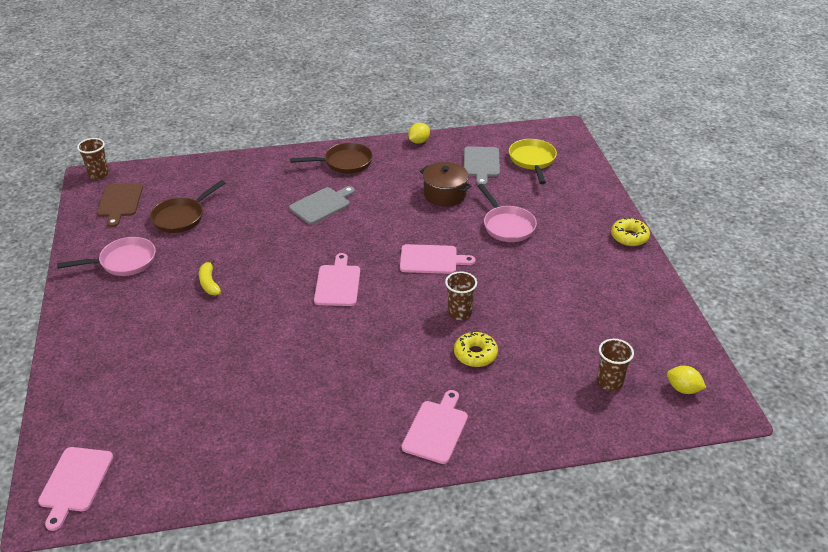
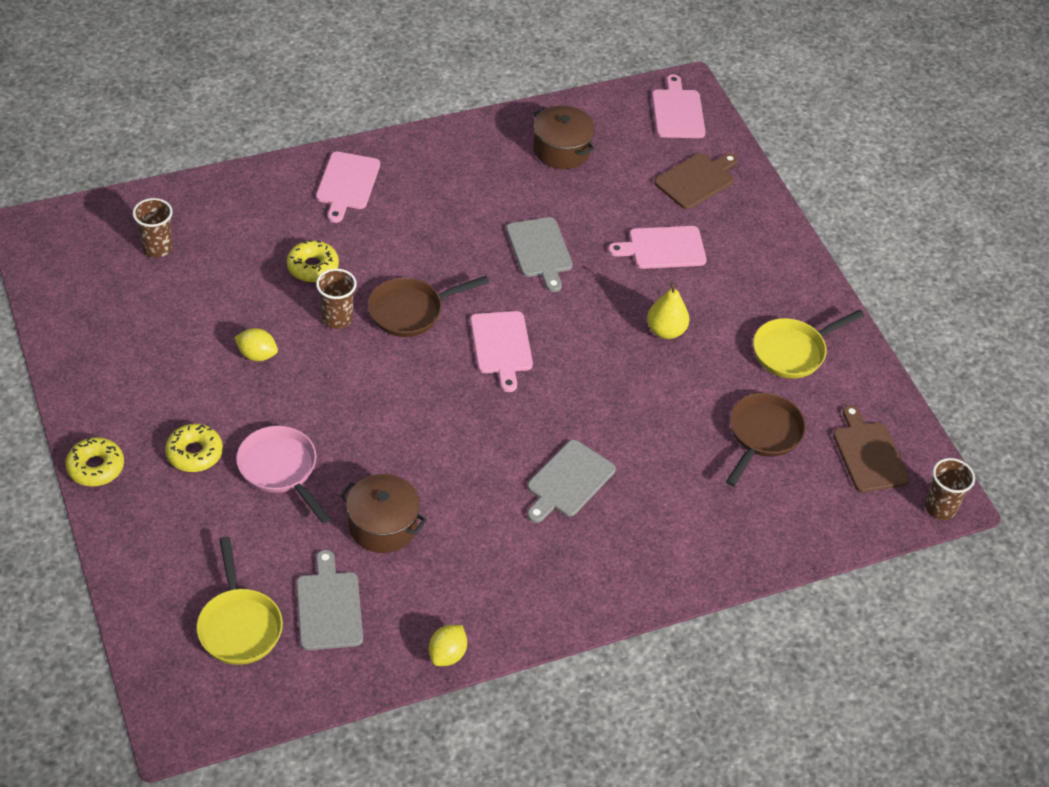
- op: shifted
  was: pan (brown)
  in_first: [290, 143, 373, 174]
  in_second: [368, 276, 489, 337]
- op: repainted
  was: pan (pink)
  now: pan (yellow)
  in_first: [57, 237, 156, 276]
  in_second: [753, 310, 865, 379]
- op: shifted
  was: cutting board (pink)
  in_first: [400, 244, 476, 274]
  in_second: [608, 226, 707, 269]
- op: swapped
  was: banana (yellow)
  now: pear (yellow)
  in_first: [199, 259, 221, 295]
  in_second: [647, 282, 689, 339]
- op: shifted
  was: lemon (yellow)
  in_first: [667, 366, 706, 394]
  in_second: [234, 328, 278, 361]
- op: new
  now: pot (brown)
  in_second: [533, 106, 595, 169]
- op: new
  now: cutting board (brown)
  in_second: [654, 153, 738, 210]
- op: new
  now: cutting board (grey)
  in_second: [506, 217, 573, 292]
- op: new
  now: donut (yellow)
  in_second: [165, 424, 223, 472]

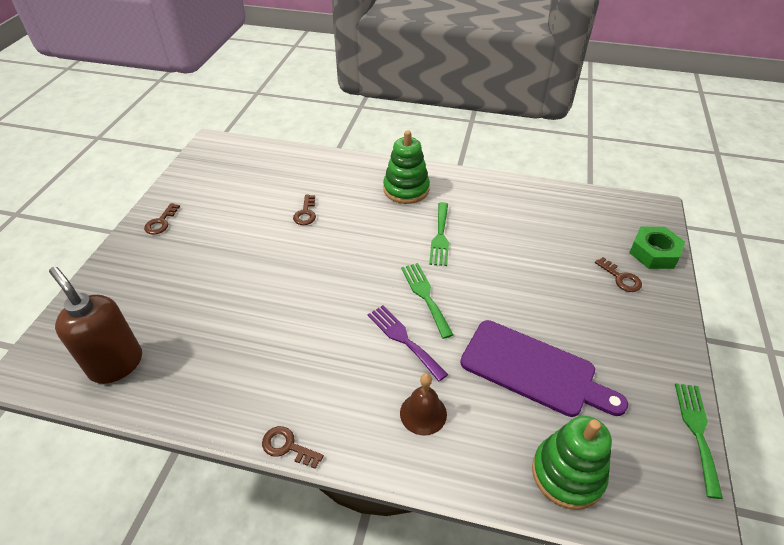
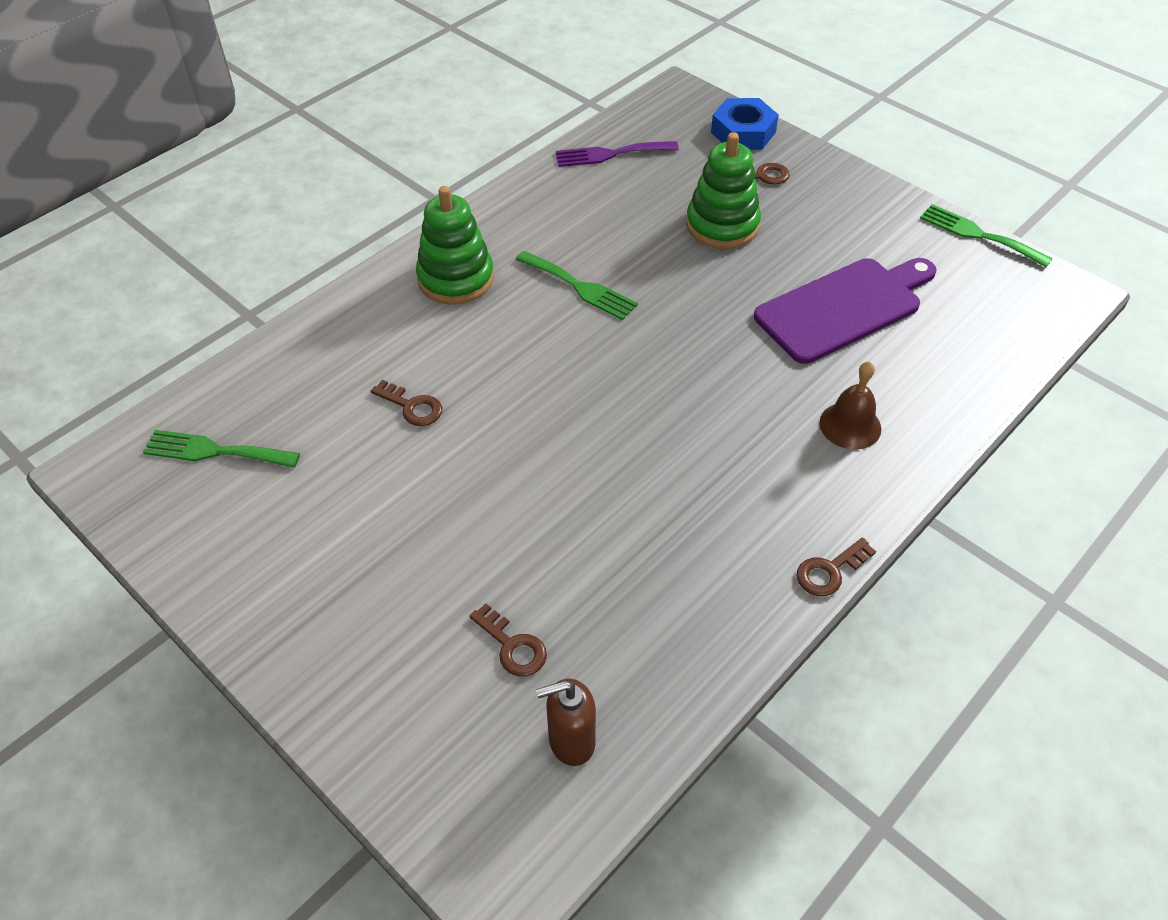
- op: shifted
  was: key (brown)
  in_first: [144, 203, 180, 234]
  in_second: [469, 603, 547, 677]
- op: repainted
  was: nut (green)
  now: nut (blue)
  in_first: [629, 227, 685, 269]
  in_second: [711, 98, 779, 150]
- op: shifted
  was: fork (green)
  in_first: [401, 263, 453, 339]
  in_second: [143, 430, 300, 468]
- op: scaled
  was: soap dispenser (brown)
  in_first: [49, 267, 142, 384]
  in_second: [536, 678, 596, 766]
  ratio: 0.62
- op: shifted
  was: fork (purple)
  in_first: [368, 305, 448, 382]
  in_second: [555, 141, 679, 167]
- op: shifted
  was: stacking toy (green)
  in_first: [532, 416, 612, 510]
  in_second: [686, 132, 761, 249]

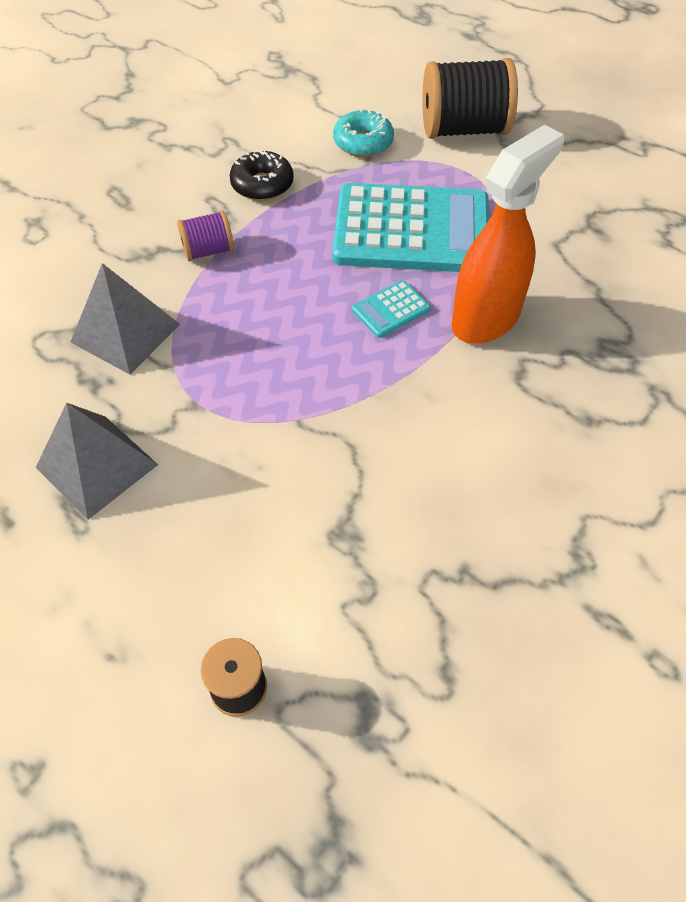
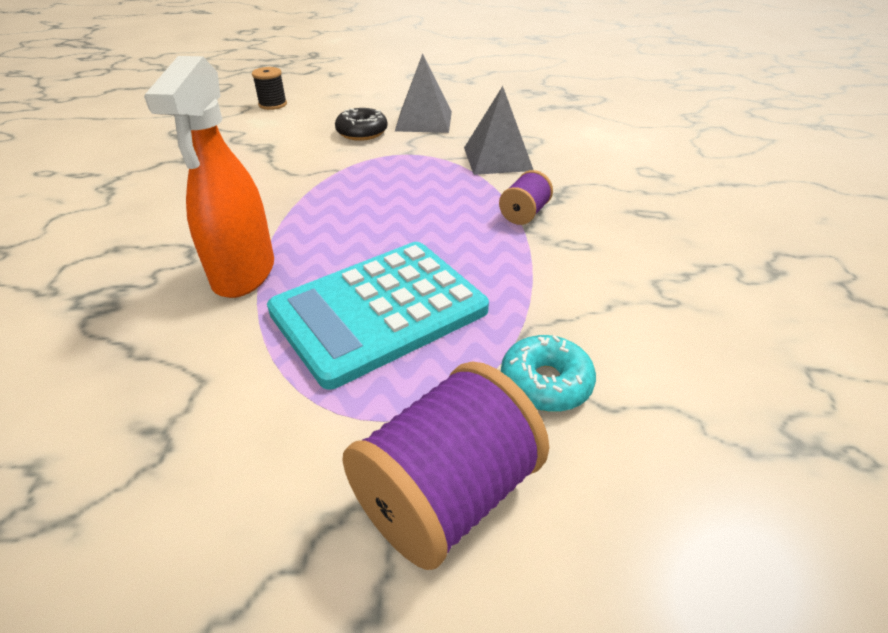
- op: repainted
  was: spool (black)
  now: spool (purple)
  in_first: [422, 58, 518, 139]
  in_second: [342, 362, 549, 570]
- op: shifted
  was: donut (black)
  in_first: [230, 150, 294, 201]
  in_second: [335, 108, 388, 141]
- op: gone
  was: calculator (turquoise)
  in_first: [352, 280, 431, 338]

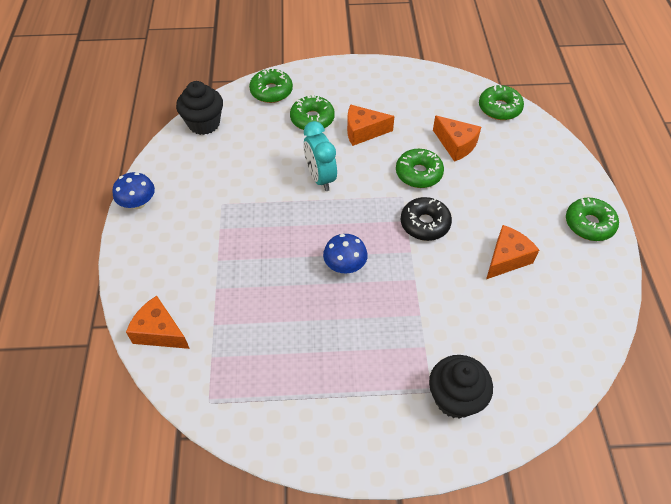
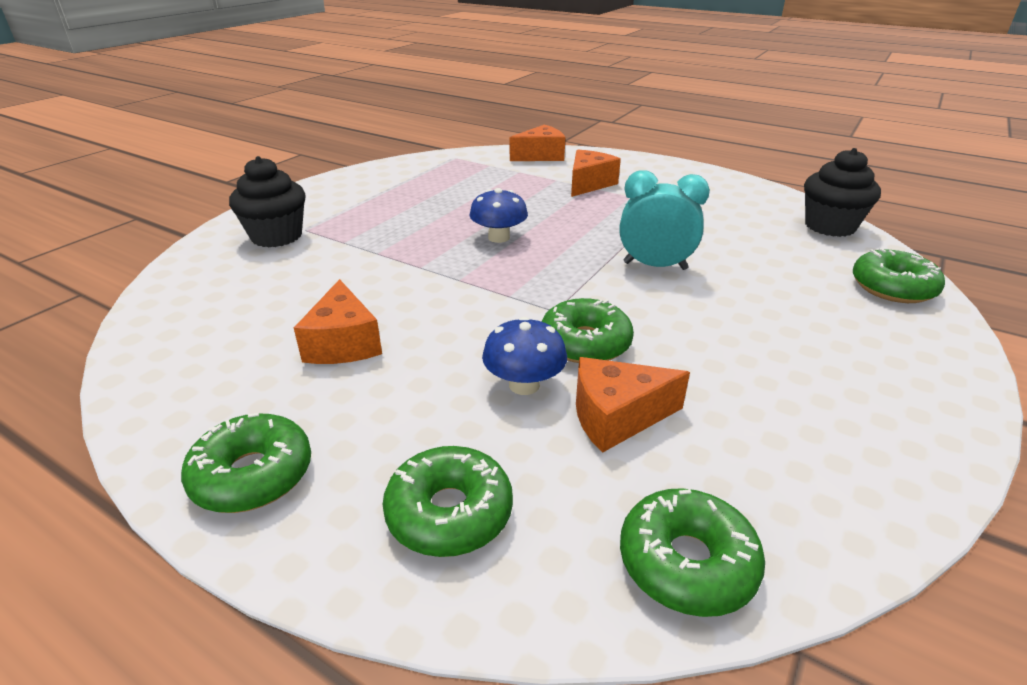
- op: shifted
  was: donut (green)
  in_first: [290, 95, 335, 130]
  in_second: [383, 446, 513, 557]
- op: shifted
  was: cheese (orange)
  in_first: [347, 105, 395, 146]
  in_second: [571, 150, 621, 197]
- op: shifted
  was: mushroom (blue)
  in_first: [112, 172, 155, 209]
  in_second: [482, 317, 567, 395]
- op: gone
  was: donut (black)
  in_first: [401, 197, 452, 241]

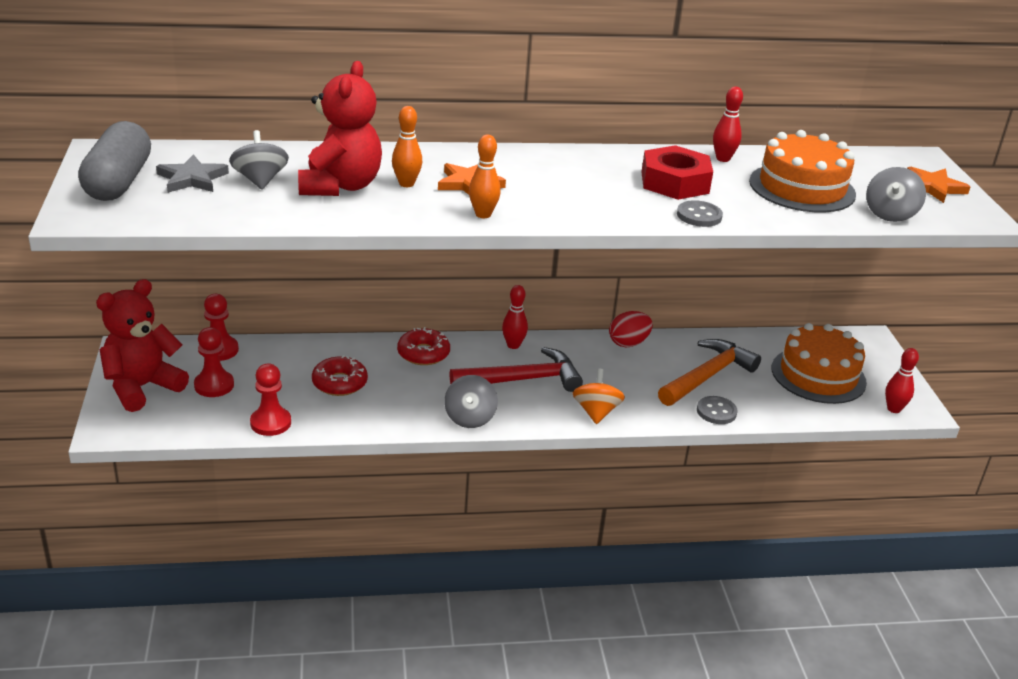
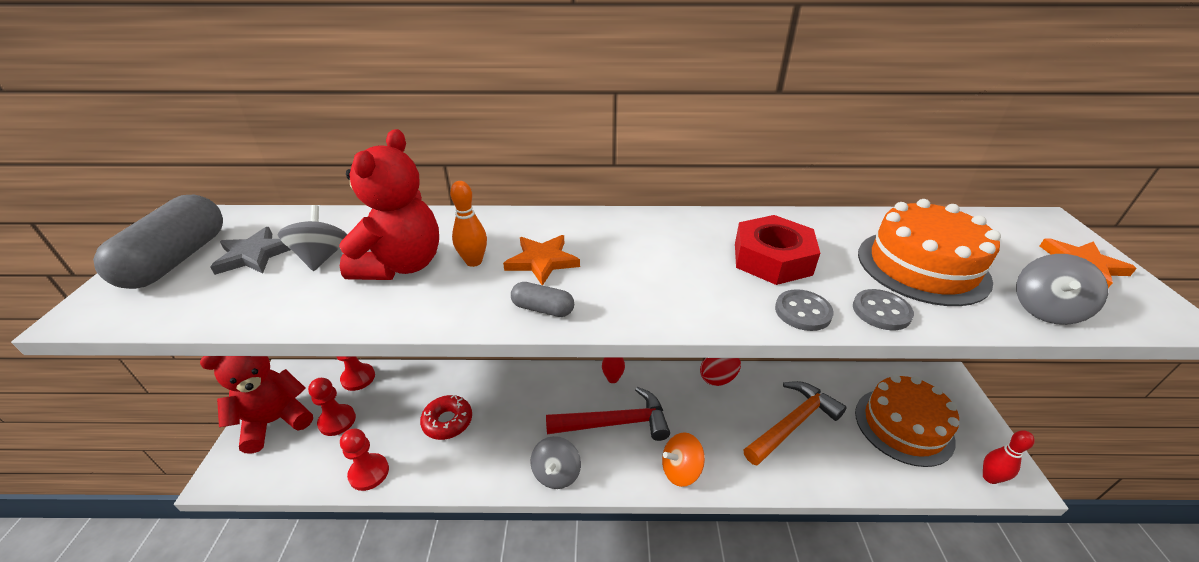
- op: gone
  was: bowling pin (red)
  in_first: [713, 87, 743, 162]
- op: swapped
  was: bowling pin (orange)
  now: capsule (grey)
  in_first: [469, 135, 501, 218]
  in_second: [511, 282, 574, 317]
- op: gone
  was: donut (red)
  in_first: [397, 327, 450, 365]
- op: rotated
  was: spinning top (orange)
  in_first: [573, 369, 625, 424]
  in_second: [662, 432, 705, 487]
  clockwise: -120
- op: shifted
  was: button (grey)
  in_first: [697, 396, 738, 424]
  in_second: [853, 289, 914, 330]

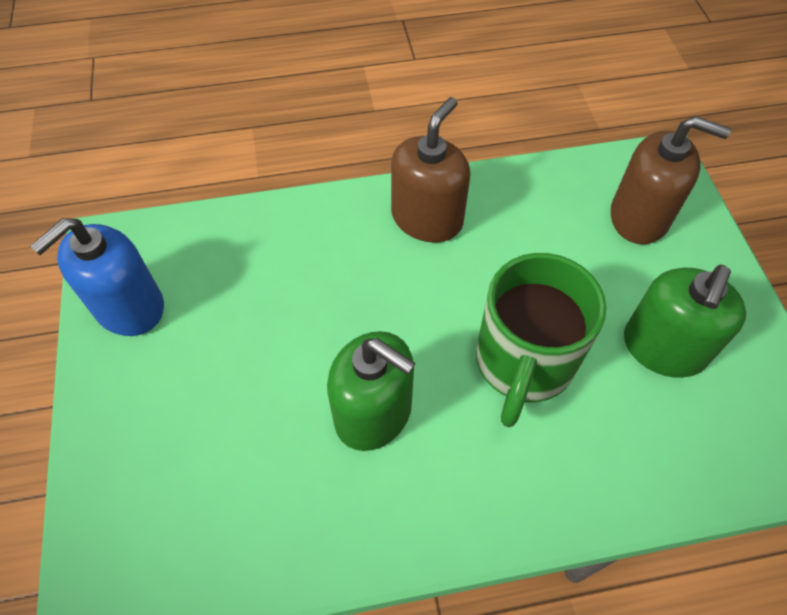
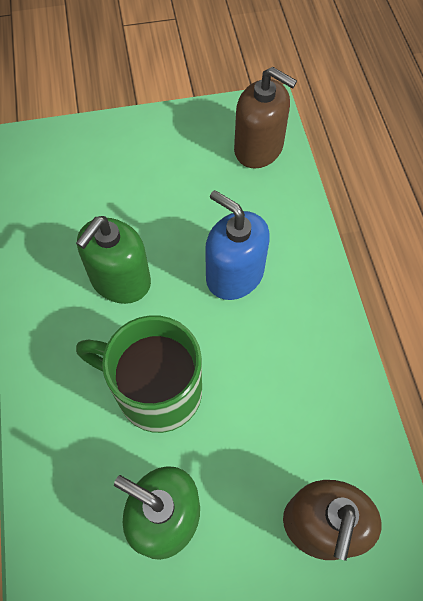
- op: shifted
  was: soap dispenser (brown)
  in_first: [391, 97, 470, 242]
  in_second: [234, 67, 297, 169]
- op: shifted
  was: soap dispenser (blue)
  in_first: [30, 218, 164, 336]
  in_second: [205, 190, 270, 300]

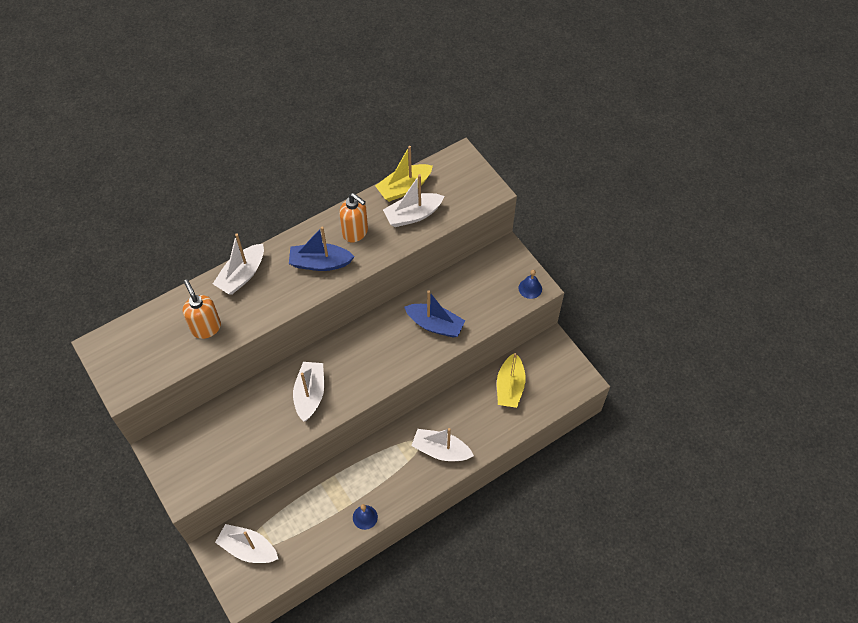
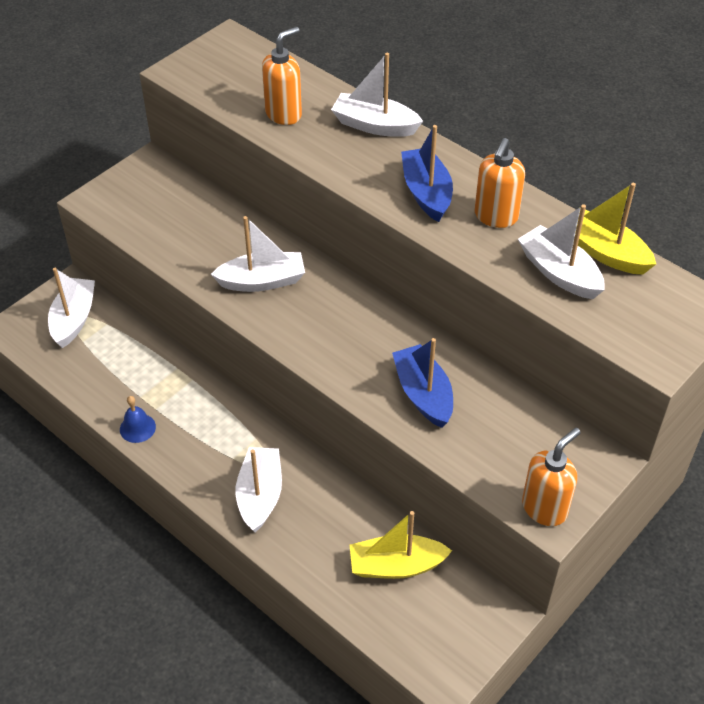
- op: swapped
  was: bell (blue)
  now: soap dispenser (orange)
  in_first: [519, 270, 542, 299]
  in_second: [522, 428, 581, 526]
- op: rotated
  was: boat (blue)
  in_first: [404, 290, 465, 338]
  in_second: [392, 338, 453, 428]
  clockwise: 150

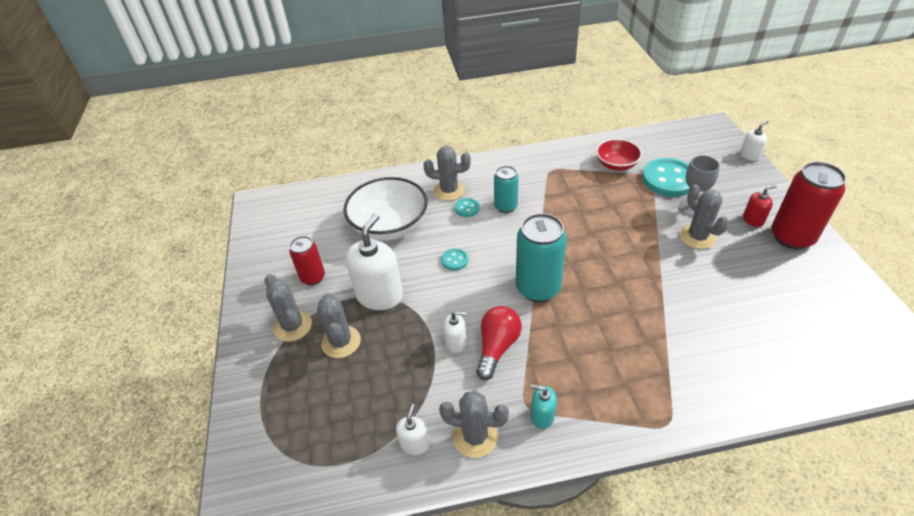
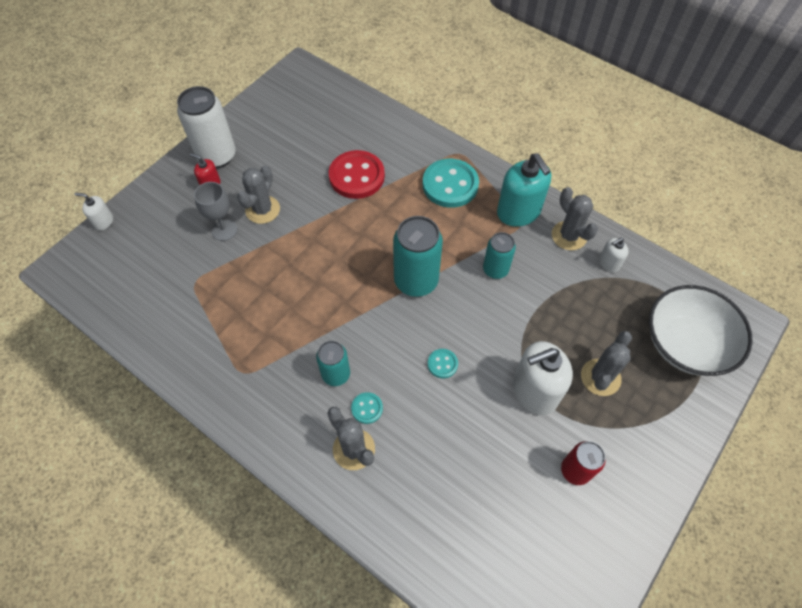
- op: gone
  was: bowl (red)
  in_first: [596, 139, 642, 171]
- op: shifted
  was: button (turquoise)
  in_first: [642, 158, 690, 197]
  in_second: [423, 159, 479, 208]
- op: repainted
  was: can (red)
  now: can (white)
  in_first: [771, 162, 847, 249]
  in_second: [177, 86, 236, 168]
- op: shifted
  was: bowl (white)
  in_first: [343, 177, 427, 240]
  in_second: [649, 285, 753, 376]
- op: gone
  was: cactus (grey)
  in_first: [265, 274, 312, 342]
- op: swapped
  was: light bulb (red)
  now: can (turquoise)
  in_first: [476, 306, 522, 380]
  in_second: [483, 232, 516, 279]
- op: gone
  was: soap dispenser (white)
  in_first: [443, 311, 467, 353]
- op: scaled
  was: soap dispenser (turquoise)
  in_first: [530, 385, 557, 429]
  in_second: [497, 153, 551, 227]
  ratio: 2.03
- op: new
  now: button (red)
  in_second: [329, 150, 385, 199]

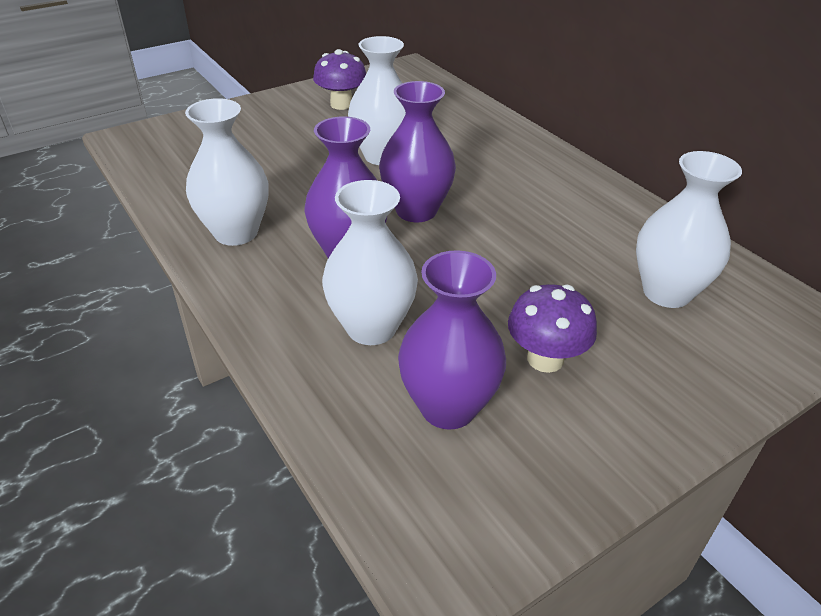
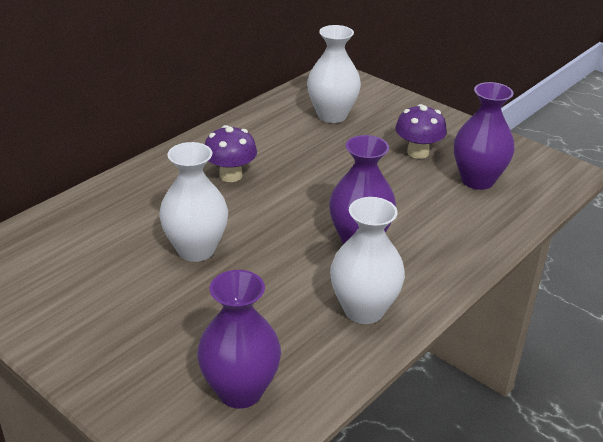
- op: shifted
  was: mushroom (purple)
  in_first: [313, 49, 366, 110]
  in_second: [205, 125, 257, 182]
- op: shifted
  was: vase (purple)
  in_first: [379, 81, 456, 222]
  in_second: [197, 270, 281, 409]
- op: gone
  was: vase (white)
  in_first: [322, 180, 418, 345]

